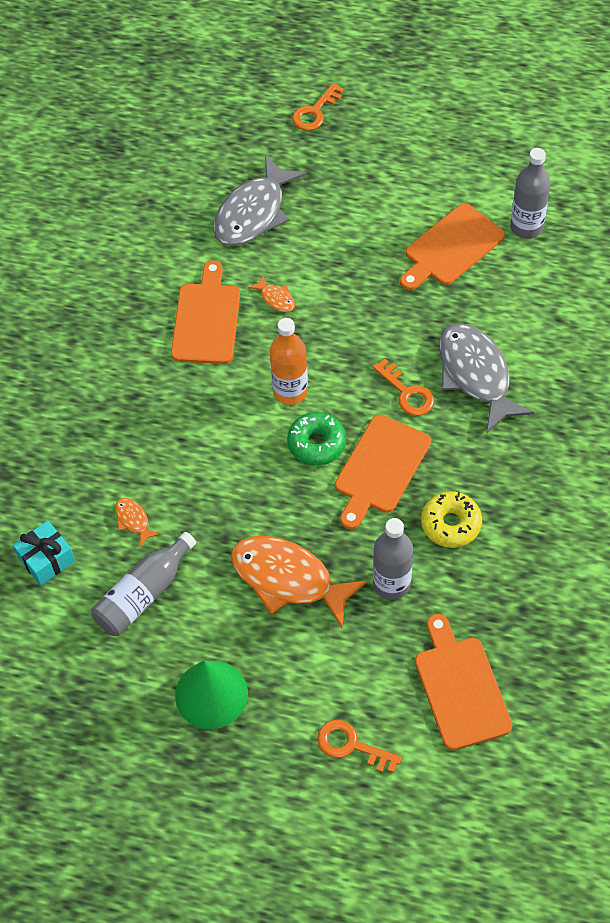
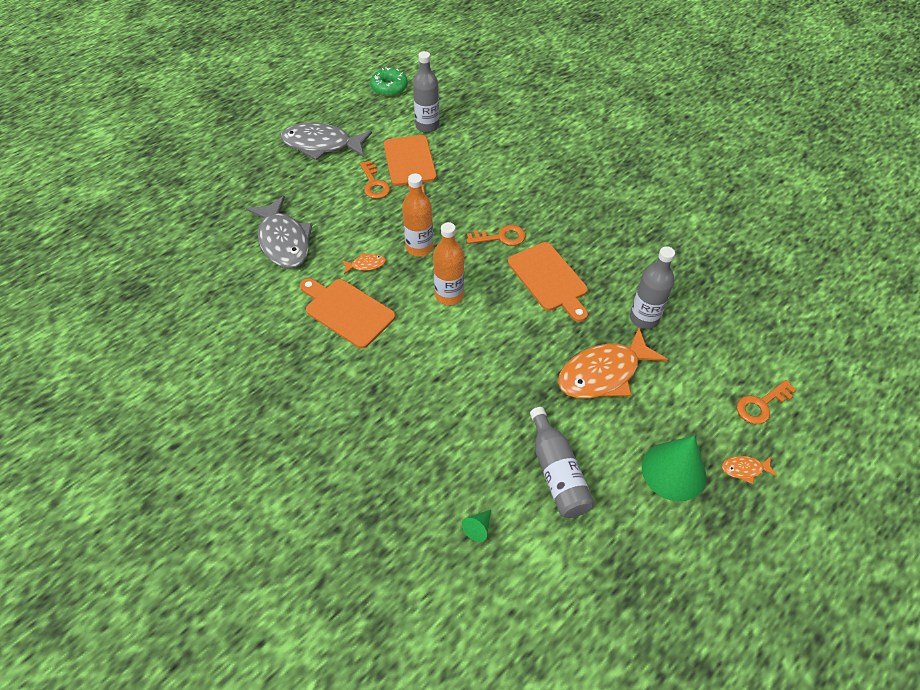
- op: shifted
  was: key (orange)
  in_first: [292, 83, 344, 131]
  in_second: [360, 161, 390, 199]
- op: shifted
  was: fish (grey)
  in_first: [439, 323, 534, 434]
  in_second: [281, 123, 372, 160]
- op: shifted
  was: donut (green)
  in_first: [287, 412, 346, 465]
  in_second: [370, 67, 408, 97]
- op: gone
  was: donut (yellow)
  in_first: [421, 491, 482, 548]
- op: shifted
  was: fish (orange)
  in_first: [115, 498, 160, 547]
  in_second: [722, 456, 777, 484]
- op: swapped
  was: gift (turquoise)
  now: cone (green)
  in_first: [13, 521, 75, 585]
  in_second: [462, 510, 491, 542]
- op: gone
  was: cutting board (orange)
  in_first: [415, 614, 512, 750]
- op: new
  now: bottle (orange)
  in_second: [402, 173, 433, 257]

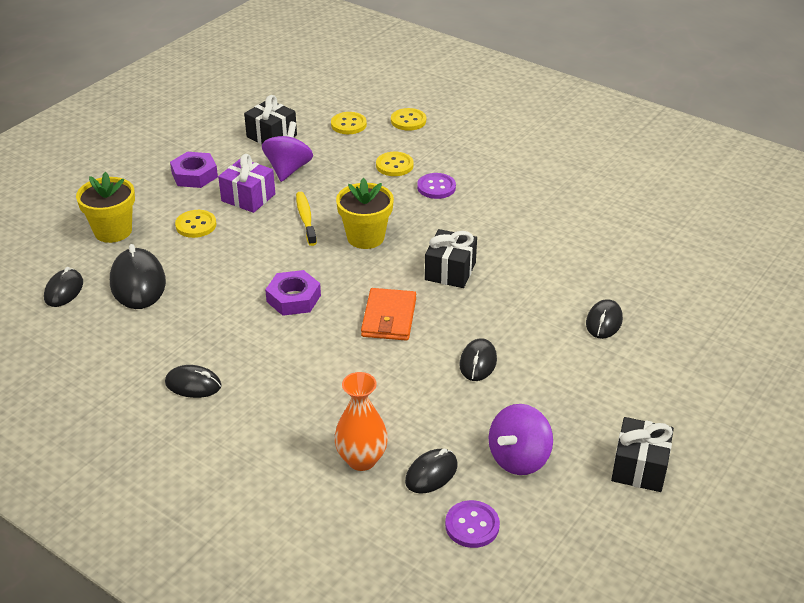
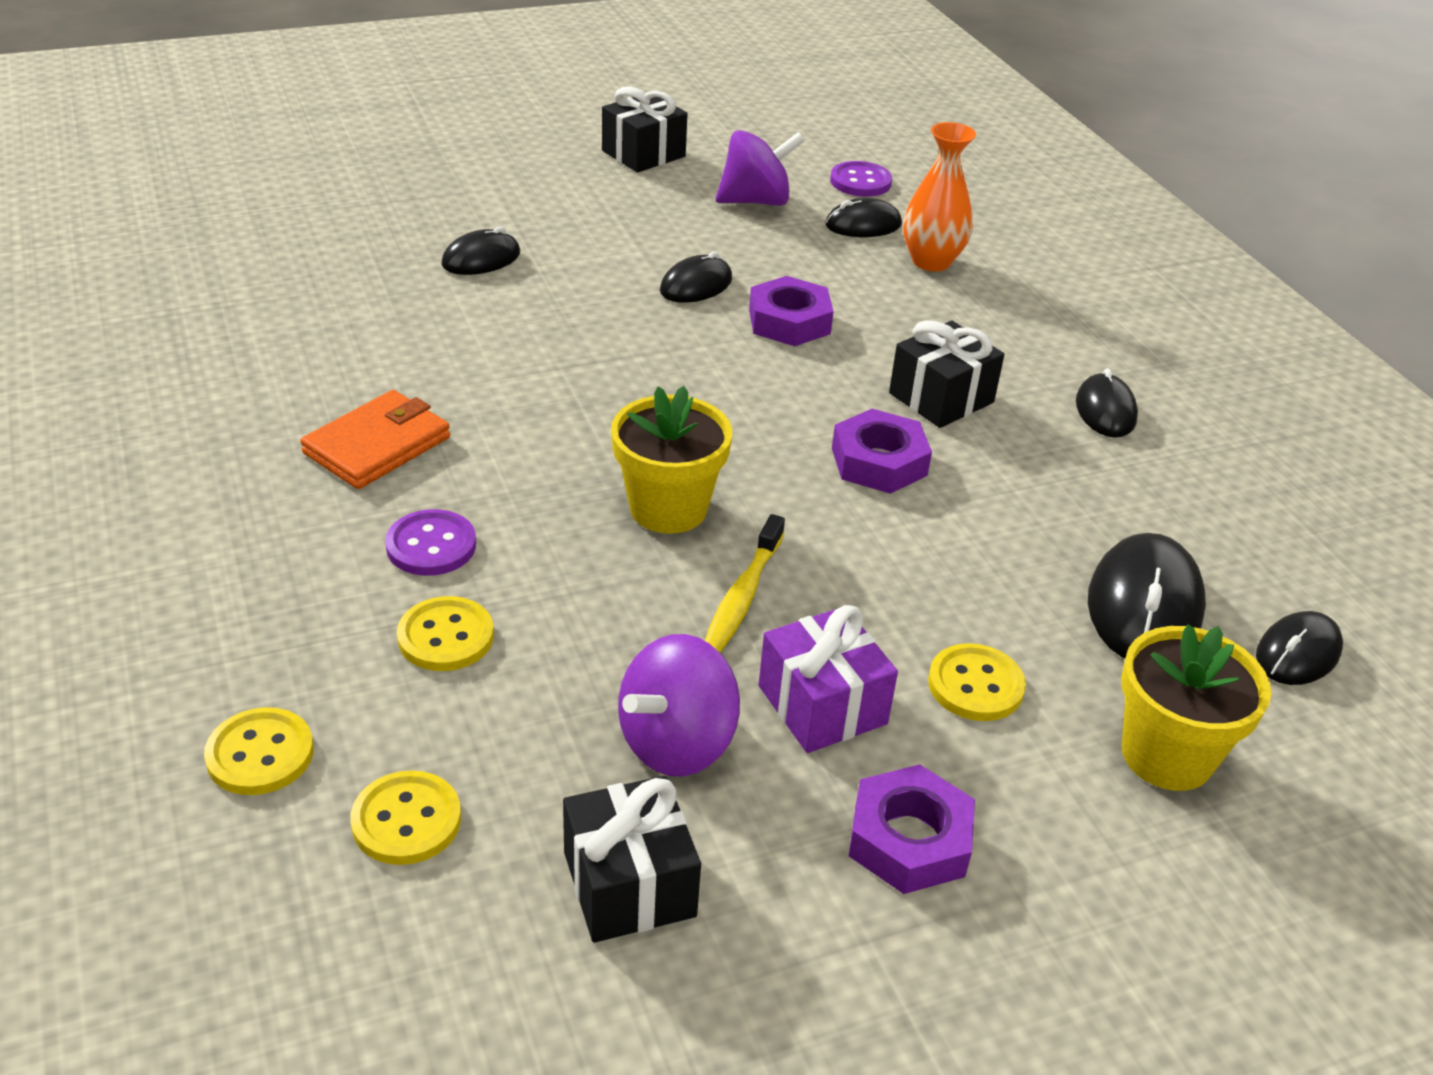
- op: shifted
  was: gift (black)
  in_first: [425, 229, 477, 288]
  in_second: [889, 320, 1004, 428]
- op: shifted
  was: wallet (orange)
  in_first: [361, 288, 416, 341]
  in_second: [300, 390, 450, 489]
- op: rotated
  was: mouse (black)
  in_first: [165, 365, 222, 398]
  in_second: [1076, 368, 1138, 437]
  clockwise: 45
- op: new
  now: nut (purple)
  in_second: [749, 276, 834, 346]

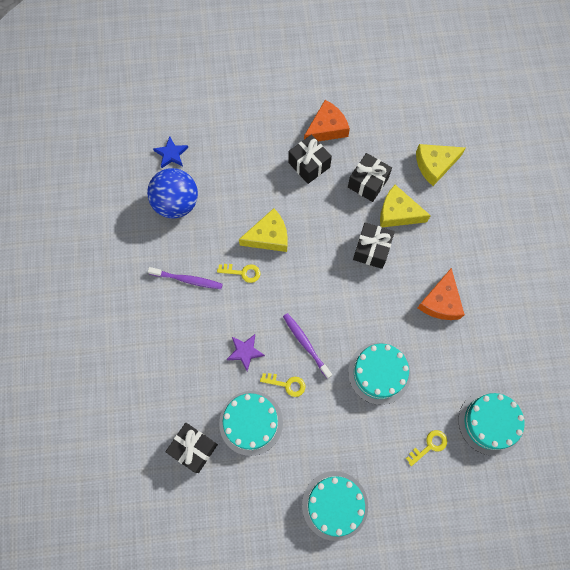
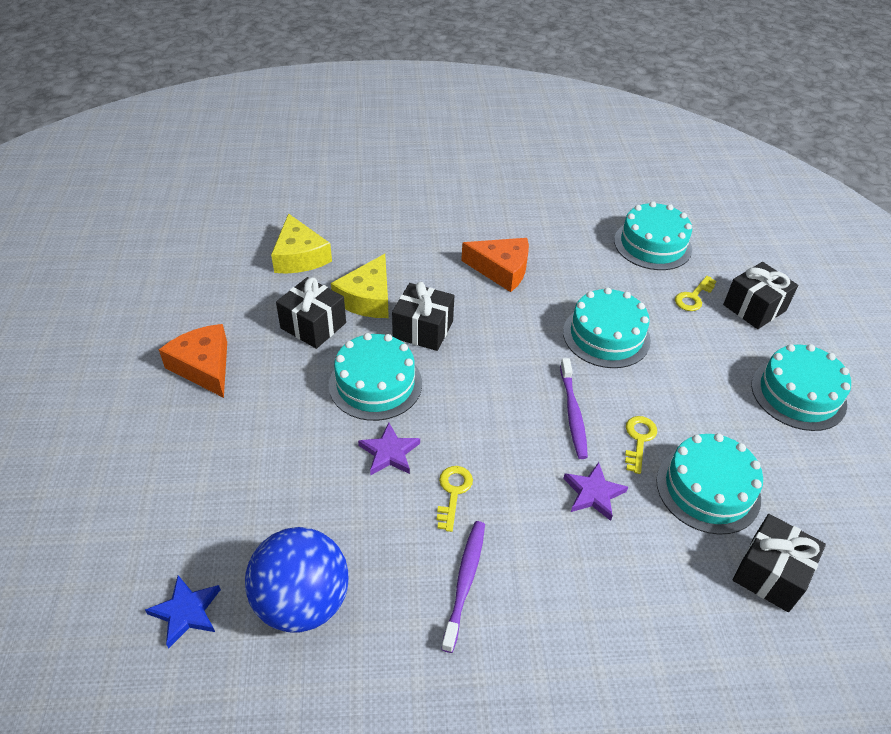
- op: shifted
  was: gift (black)
  in_first: [288, 134, 332, 184]
  in_second: [723, 262, 798, 329]
- op: swapped
  was: cheese (yellow)
  now: star (purple)
  in_first: [239, 208, 288, 252]
  in_second: [358, 423, 420, 475]
- op: rotated
  was: toothbrush (purple)
  in_first: [283, 313, 332, 379]
  in_second: [560, 358, 588, 459]
  clockwise: -60
- op: rotated
  was: key (yellow)
  in_first: [406, 430, 447, 466]
  in_second: [675, 276, 716, 311]
  clockwise: -105
- op: new
  now: cake (turquoise)
  in_second: [329, 333, 422, 421]

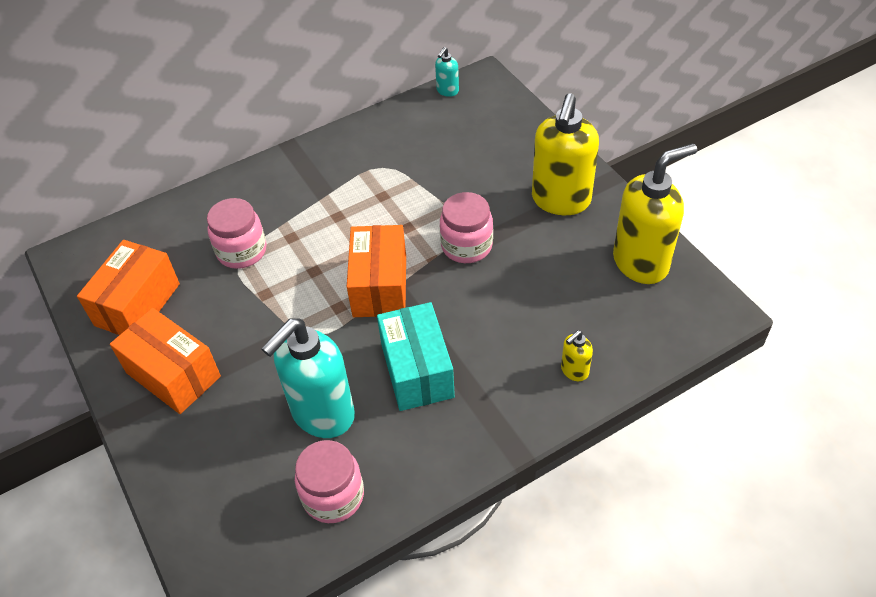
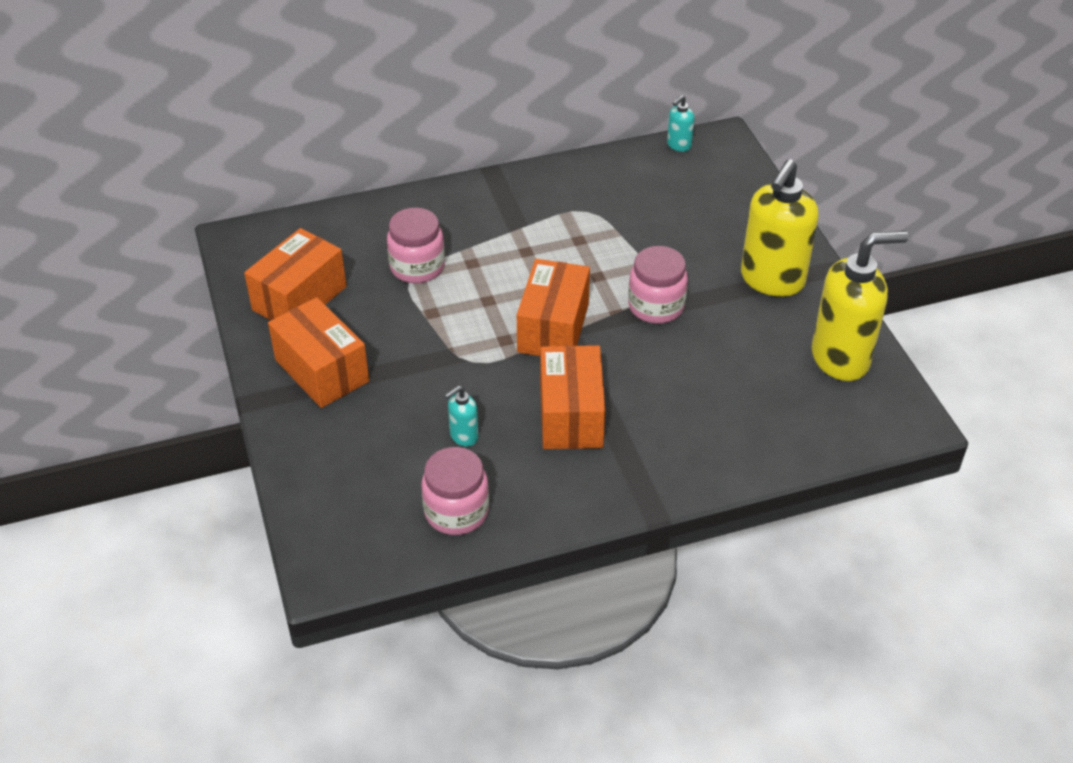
- op: repainted
  was: box (turquoise)
  now: box (orange)
  in_first: [377, 302, 455, 411]
  in_second: [540, 345, 605, 449]
- op: scaled
  was: soap dispenser (turquoise)
  in_first: [261, 319, 355, 438]
  in_second: [445, 386, 479, 447]
  ratio: 0.44
- op: gone
  was: soap dispenser (yellow)
  in_first: [561, 330, 593, 381]

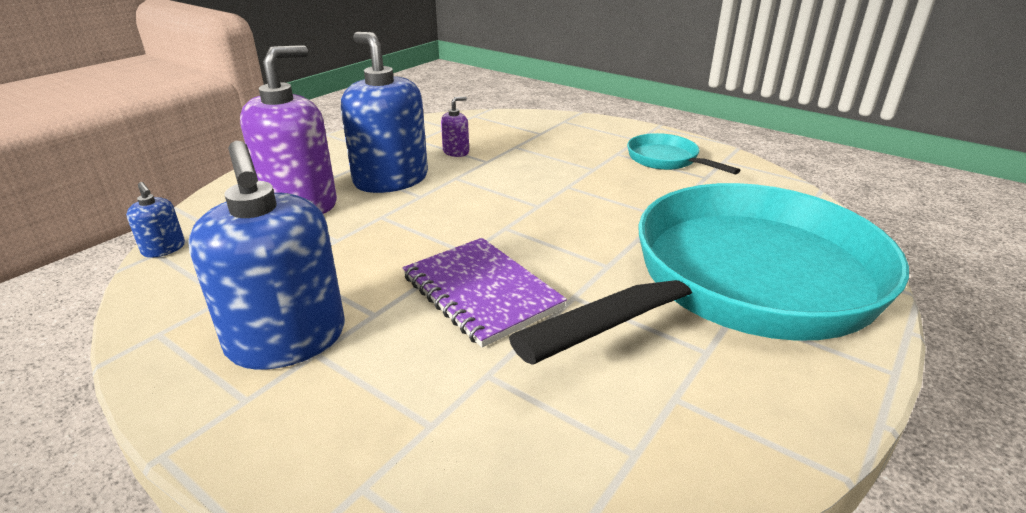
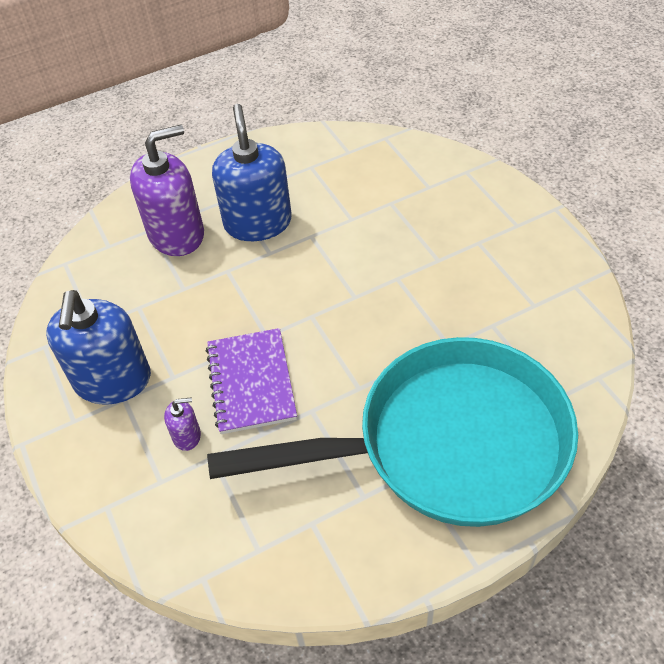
- op: shifted
  was: soap dispenser (purple)
  in_first: [441, 97, 469, 157]
  in_second: [164, 397, 201, 451]
- op: gone
  was: pan (turquoise)
  in_first: [627, 133, 740, 174]
- op: gone
  was: soap dispenser (blue)
  in_first: [126, 182, 185, 258]

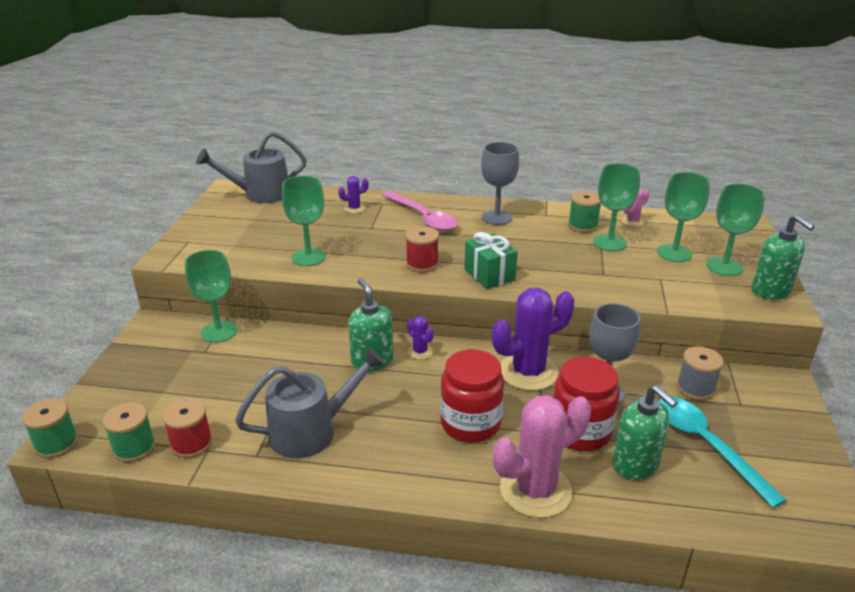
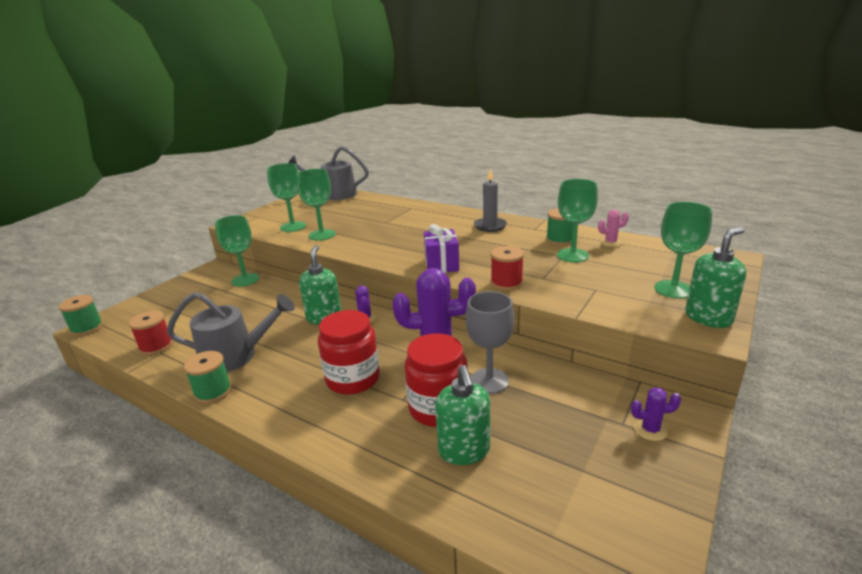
- op: swapped
  was: goblet (grey)
  now: candle (grey)
  in_first: [481, 142, 519, 225]
  in_second: [474, 168, 507, 232]
- op: shifted
  was: goblet (green)
  in_first: [657, 172, 710, 262]
  in_second: [267, 163, 306, 232]
- op: shifted
  was: cactus (purple)
  in_first: [338, 176, 369, 213]
  in_second: [631, 387, 681, 441]
- op: gone
  was: spoon (pink)
  in_first: [382, 191, 457, 231]
- op: rotated
  was: soap dispenser (green)
  in_first: [752, 214, 815, 300]
  in_second: [685, 227, 746, 328]
  clockwise: -120
- op: shifted
  was: spool (red)
  in_first: [406, 226, 439, 272]
  in_second: [491, 246, 524, 290]
- op: repainted
  was: gift (green)
  now: gift (purple)
  in_first: [464, 232, 518, 289]
  in_second: [424, 224, 459, 273]
- op: gone
  was: spool (grey)
  in_first: [677, 346, 723, 400]
- op: gone
  was: cactus (pink)
  in_first: [493, 395, 591, 518]
- op: gone
  was: spoon (turquoise)
  in_first: [659, 397, 787, 508]
- op: shifted
  was: spool (green)
  in_first: [103, 402, 156, 463]
  in_second: [184, 351, 232, 404]

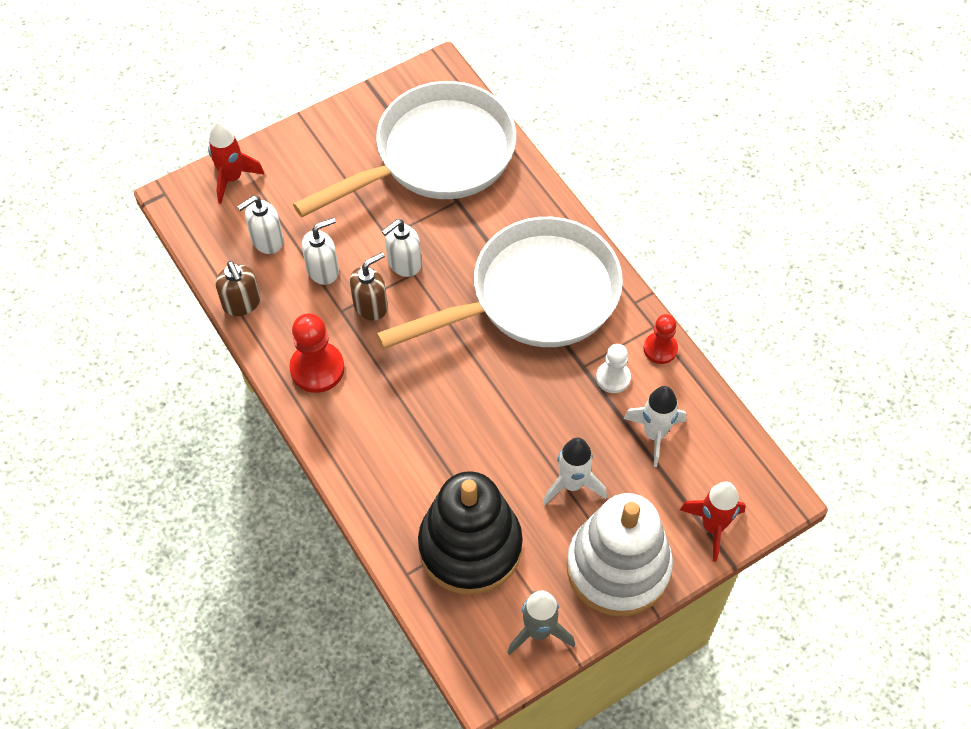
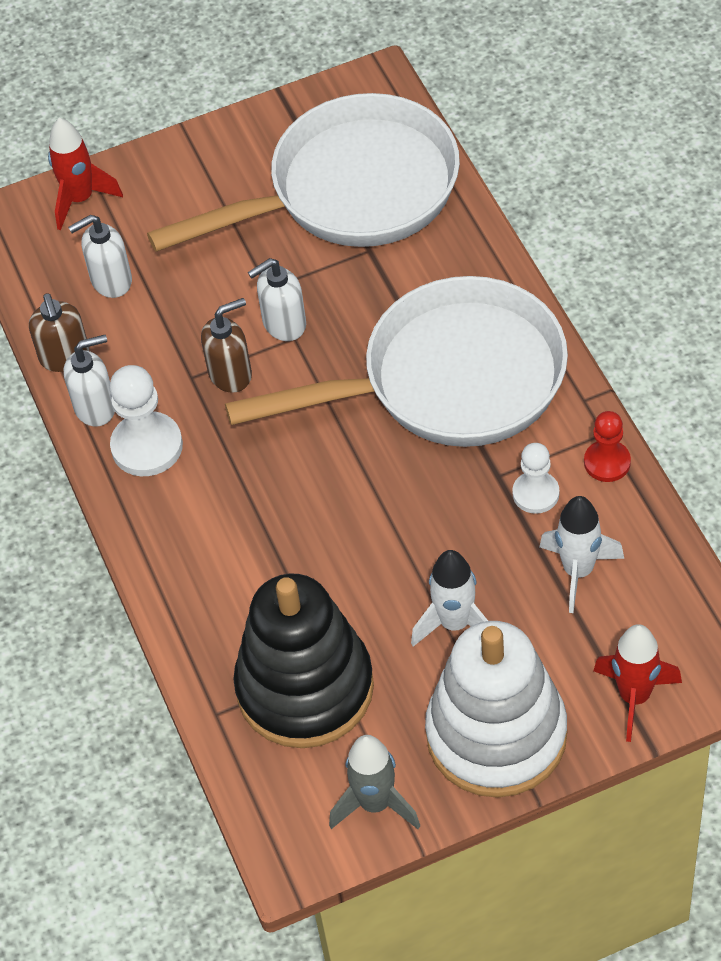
- op: shifted
  was: soap dispenser (white)
  in_first: [302, 217, 339, 285]
  in_second: [64, 335, 115, 426]
- op: repainted
  was: pawn (red)
  now: pawn (white)
  in_first: [289, 313, 345, 393]
  in_second: [109, 365, 183, 476]

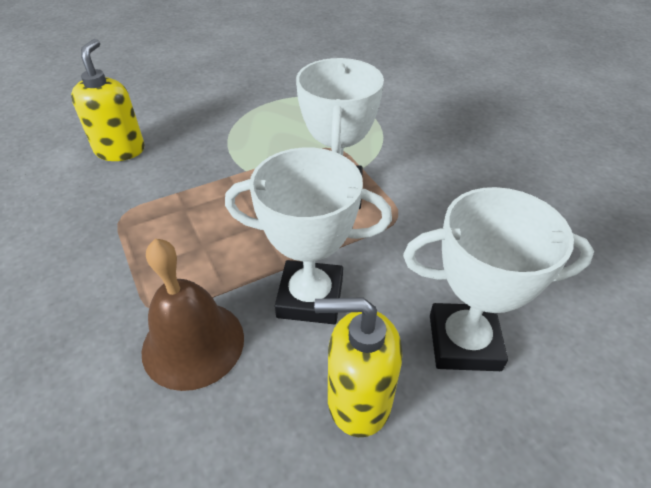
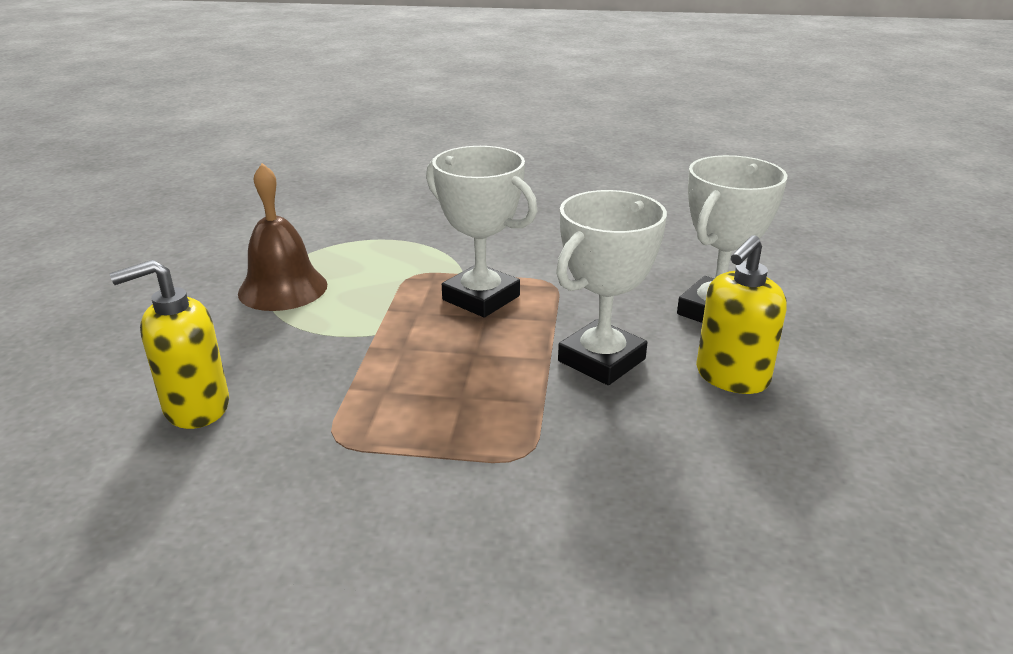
- op: rotated
  was: soap dispenser (yellow)
  in_first: [71, 39, 145, 161]
  in_second: [110, 260, 229, 429]
  clockwise: -60
- op: shifted
  was: bell (brown)
  in_first: [141, 238, 244, 391]
  in_second: [238, 163, 327, 311]

